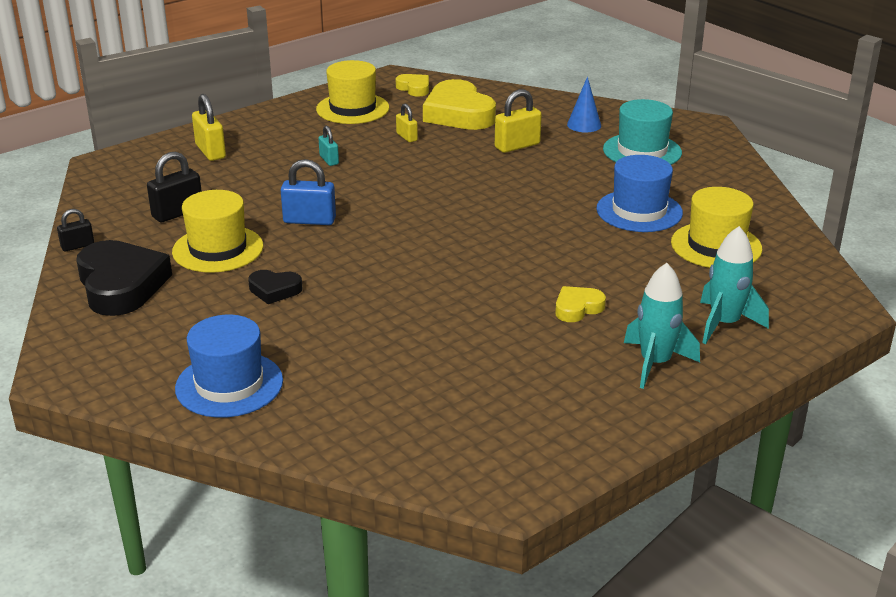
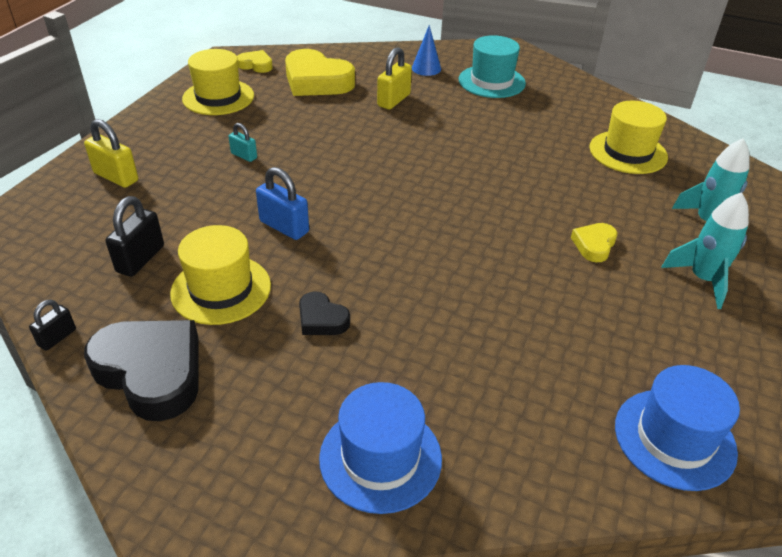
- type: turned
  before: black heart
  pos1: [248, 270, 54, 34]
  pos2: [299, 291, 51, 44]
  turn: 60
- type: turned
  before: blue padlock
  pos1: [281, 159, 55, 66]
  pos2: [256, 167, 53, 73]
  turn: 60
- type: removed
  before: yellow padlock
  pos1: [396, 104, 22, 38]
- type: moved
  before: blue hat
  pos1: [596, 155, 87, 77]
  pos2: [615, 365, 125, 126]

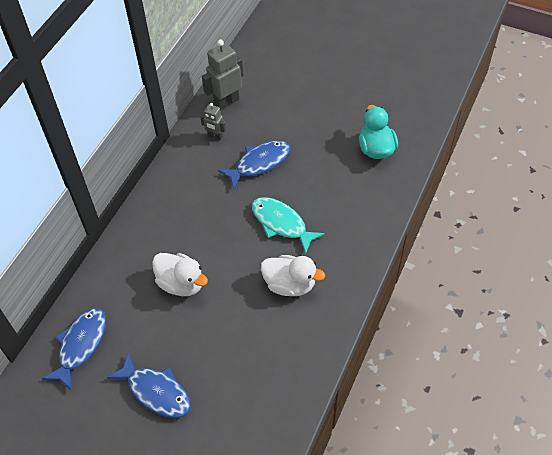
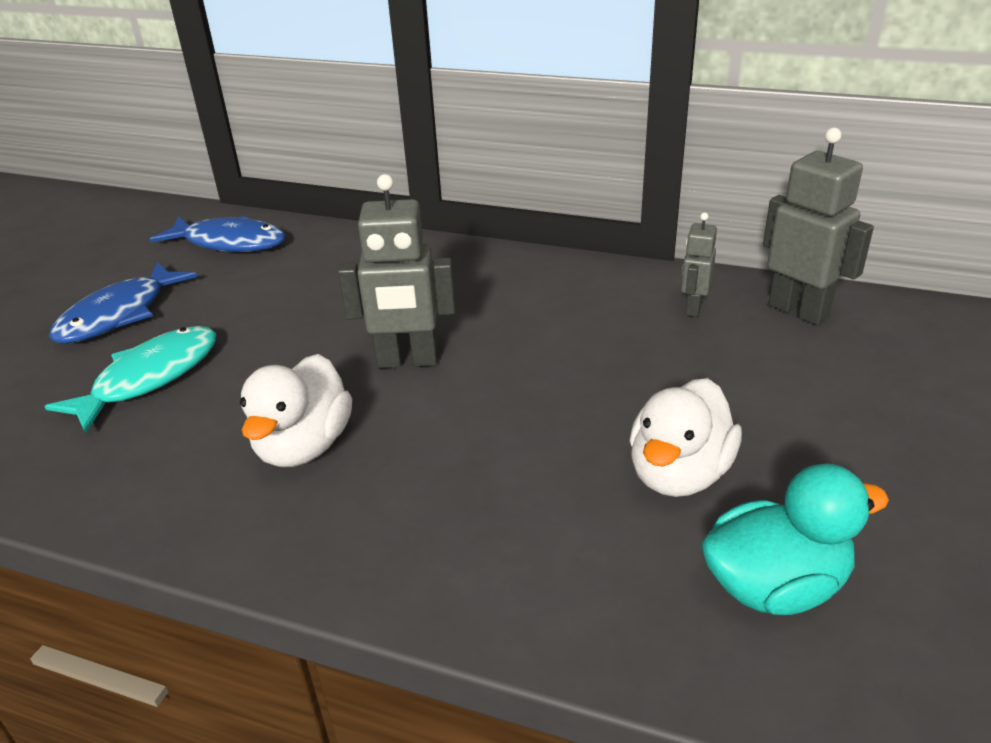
- type: moved
  before: white duck
  pos1: [152, 253, 56, 43]
  pos2: [629, 378, 113, 119]
- type: removed
  before: blue fish
  pos1: [218, 141, 73, 48]
- type: moved
  before: turquoise fish
  pos1: [252, 197, 73, 57]
  pos2: [44, 326, 172, 108]
- type: added
  after: grey robot
  pos2: [338, 174, 117, 194]

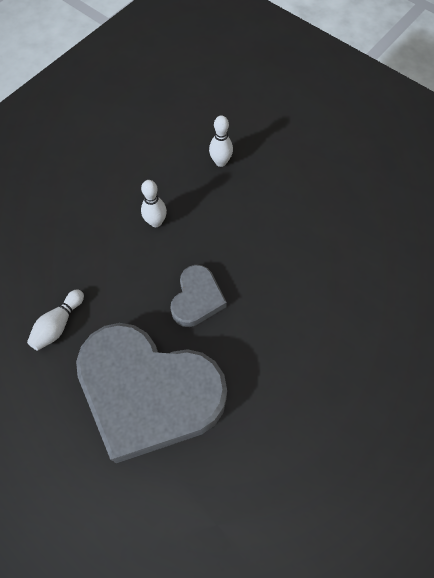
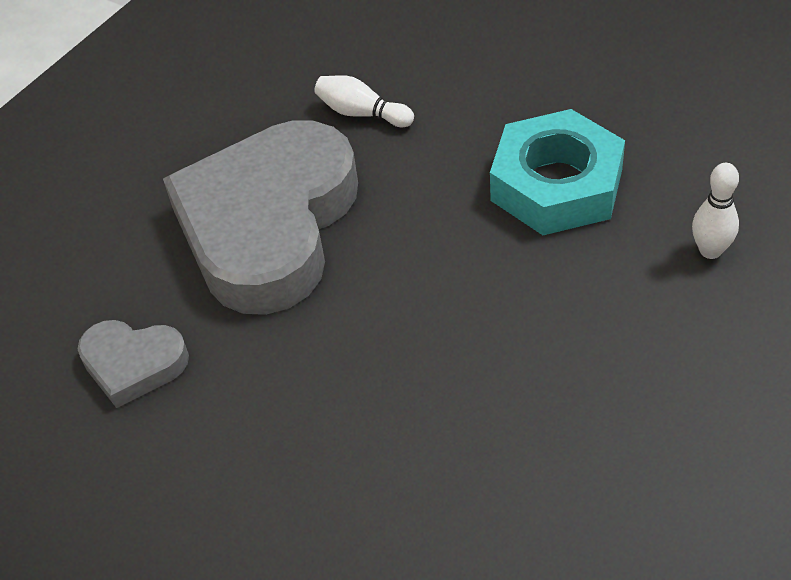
- type: replaced
  before: white bowling pin
  after: turquoise nut
  pos1: [141, 180, 26, 47]
  pos2: [490, 109, 135, 126]
- type: moved
  before: grey heart
  pos1: [170, 265, 57, 62]
  pos2: [78, 320, 111, 88]

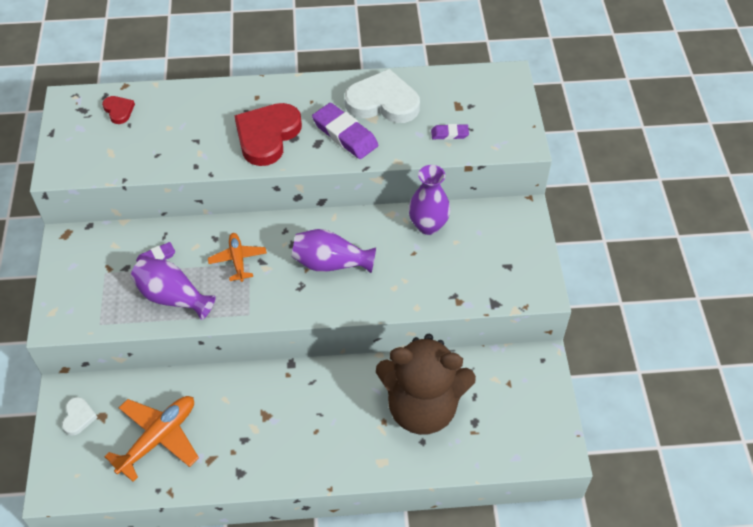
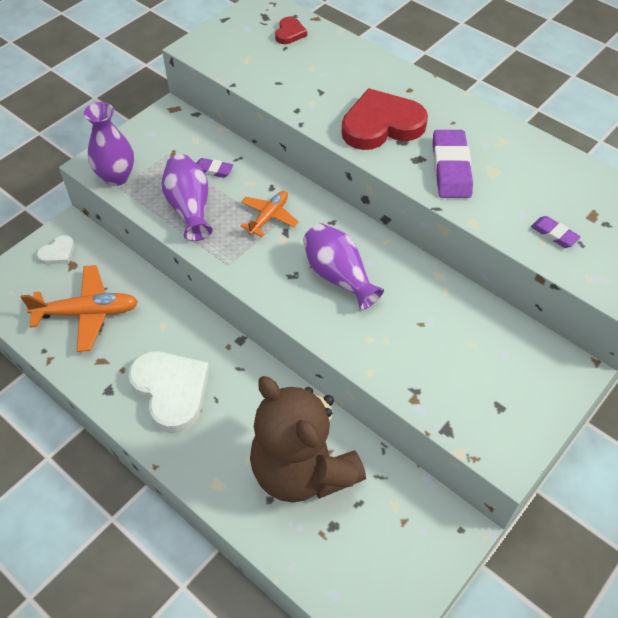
- type: moved
  before: white heart
  pos1: [345, 69, 75, 54]
  pos2: [128, 351, 82, 82]
- type: moved
  before: purple vase
  pos1: [408, 165, 42, 70]
  pos2: [84, 102, 50, 84]

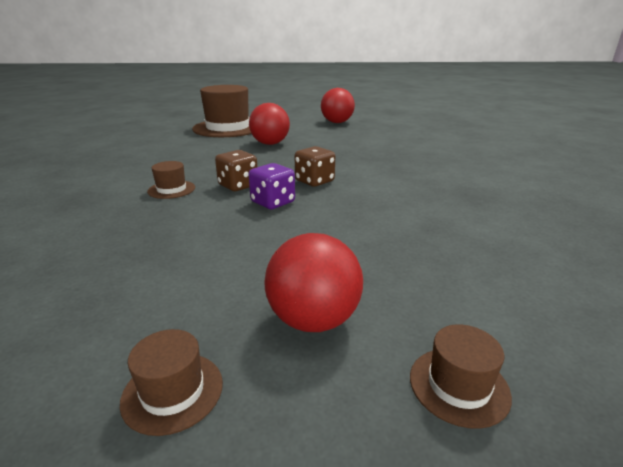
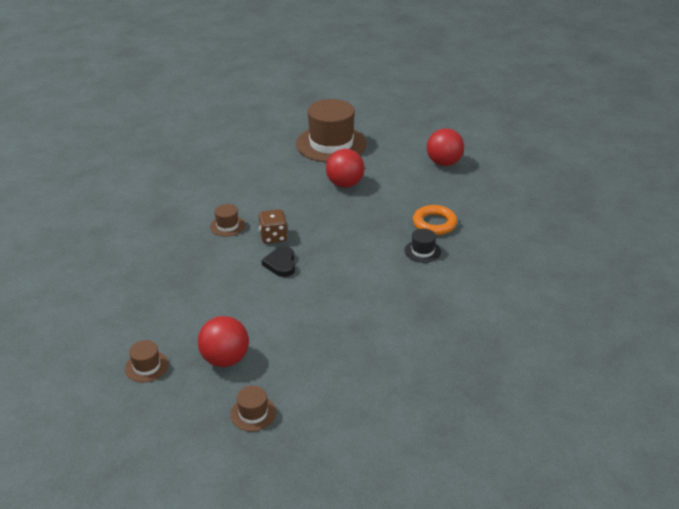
- type: replaced
  before: purple dice
  after: black heart
  pos1: [249, 163, 46, 46]
  pos2: [262, 246, 33, 31]
- type: removed
  before: brown dice
  pos1: [295, 146, 40, 41]
- type: added
  after: black hat
  pos2: [405, 228, 36, 35]
- type: added
  after: orange ring
  pos2: [413, 205, 44, 30]

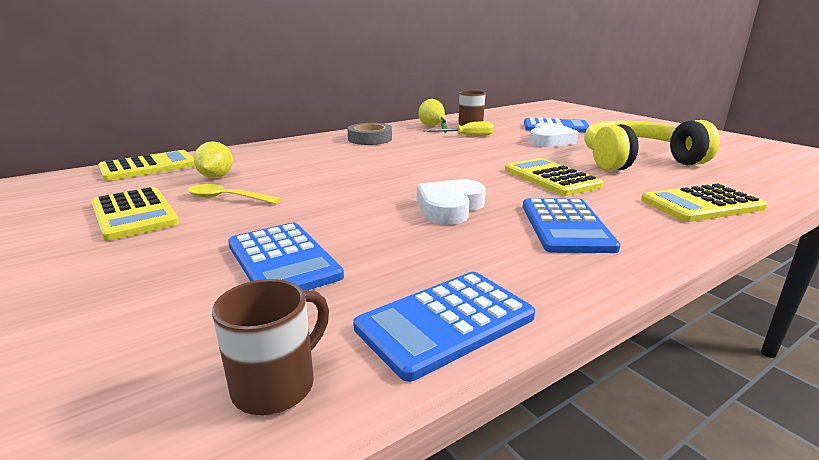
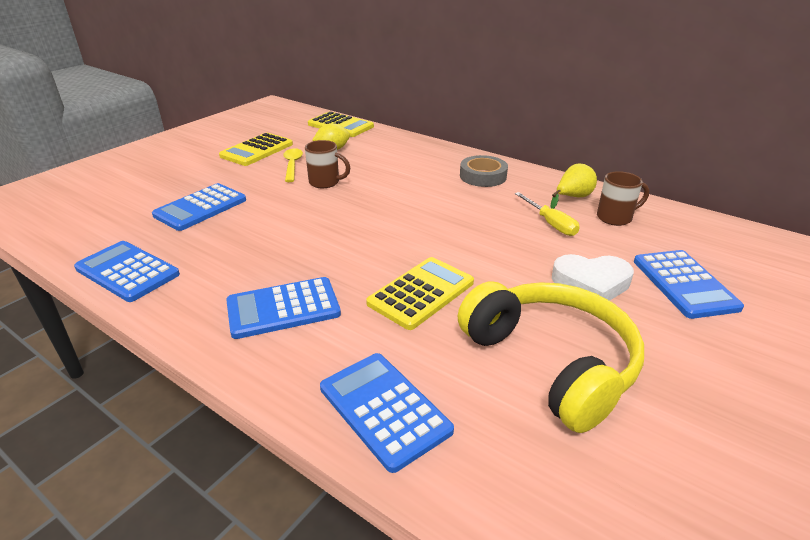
- type: moved
  before: brown mug
  pos1: [212, 279, 117, 136]
  pos2: [305, 140, 45, 48]
- type: removed
  before: white heart
  pos1: [417, 179, 69, 46]
- type: recoloured
  before: yellow calculator
  after: blue calculator
  pos1: [641, 183, 127, 39]
  pos2: [320, 353, 134, 120]

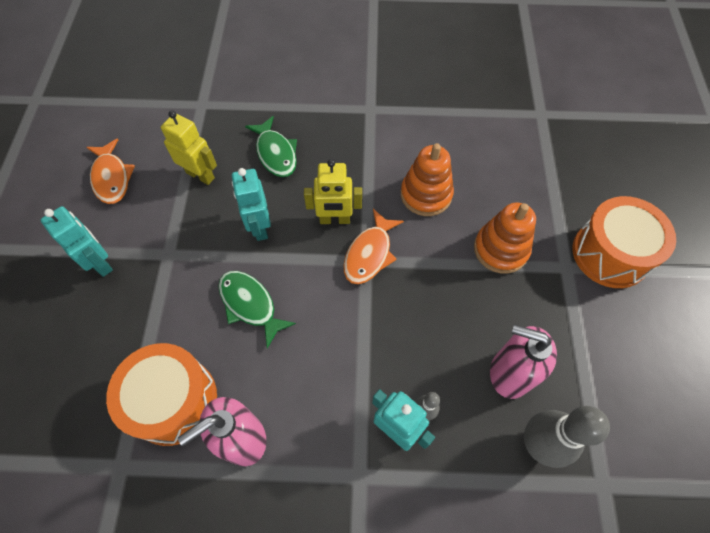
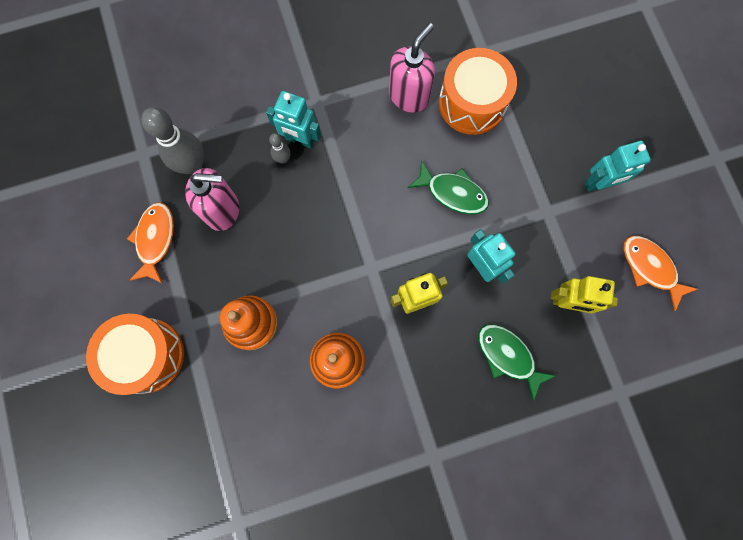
- type: turned
  before: turquoise robot
  pos1: [41, 206, 72, 71]
  pos2: [585, 141, 66, 51]
  turn: -45
- type: moved
  before: orange fish
  pos1: [343, 209, 61, 75]
  pos2: [127, 202, 47, 82]

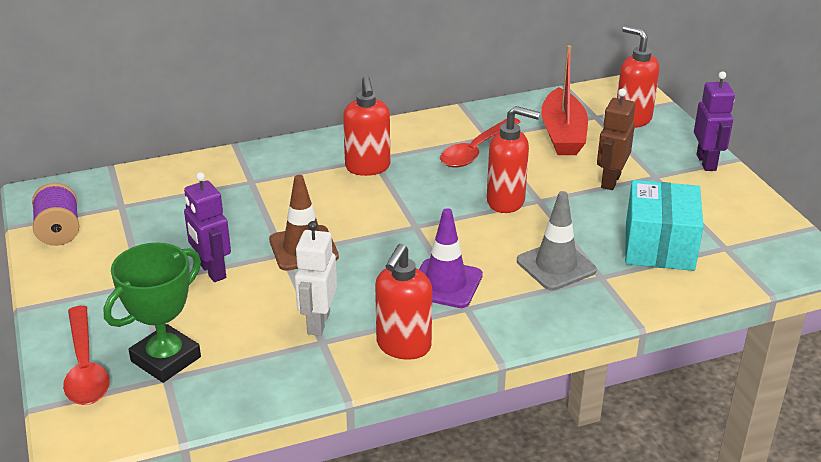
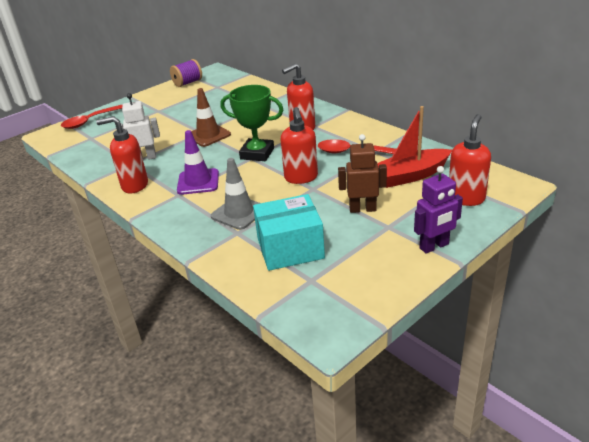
- type: moved
  before: green trophy
  pos1: [104, 243, 97, 140]
  pos2: [220, 85, 63, 76]
- type: removed
  before: purple robot
  pos1: [184, 172, 47, 110]

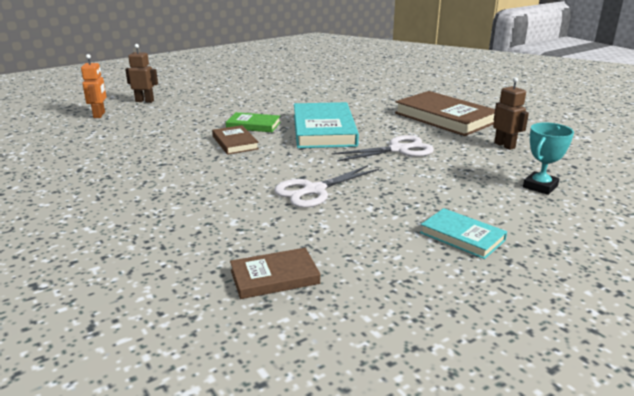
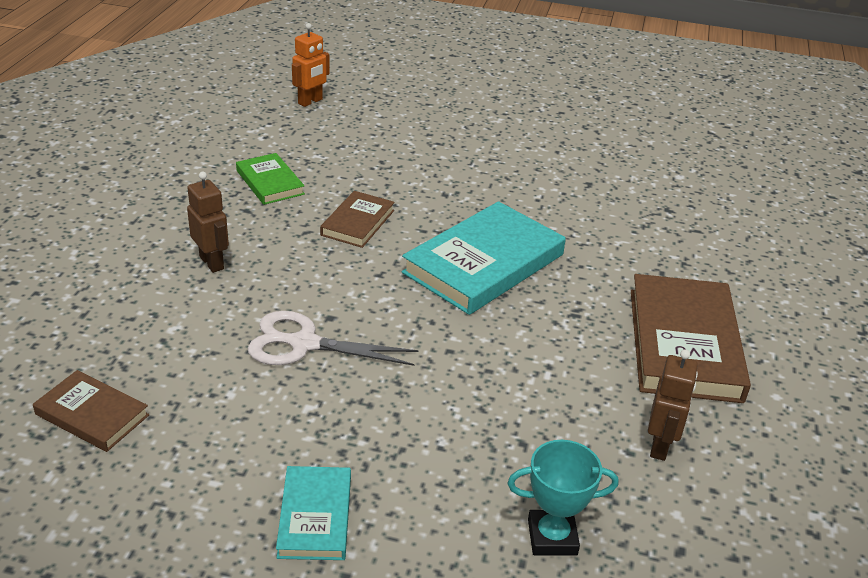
- type: moved
  before: brown robot
  pos1: [125, 44, 33, 59]
  pos2: [187, 172, 42, 101]
- type: moved
  before: green book
  pos1: [226, 112, 54, 20]
  pos2: [236, 153, 69, 52]
- type: removed
  before: white scissors
  pos1: [332, 135, 102, 26]

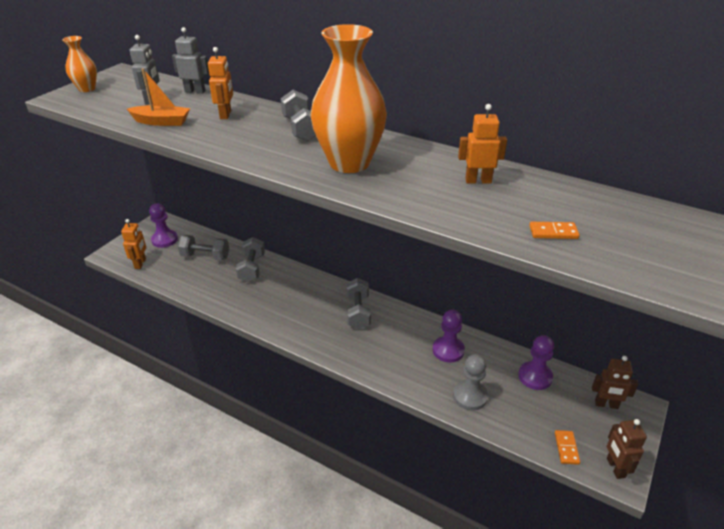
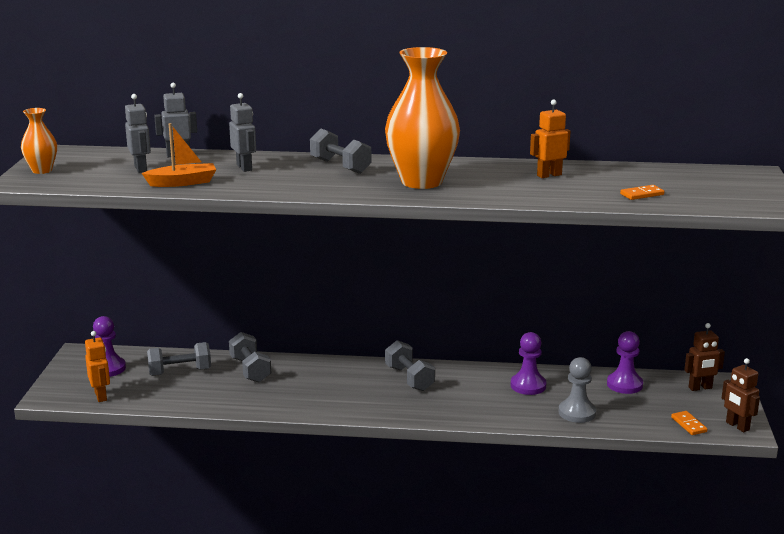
- type: recoloured
  before: orange robot
  after: grey robot
  pos1: [208, 47, 25, 72]
  pos2: [229, 93, 27, 79]

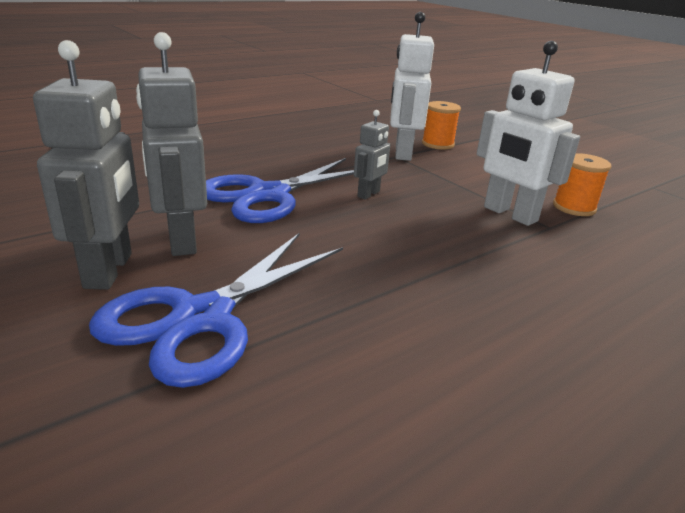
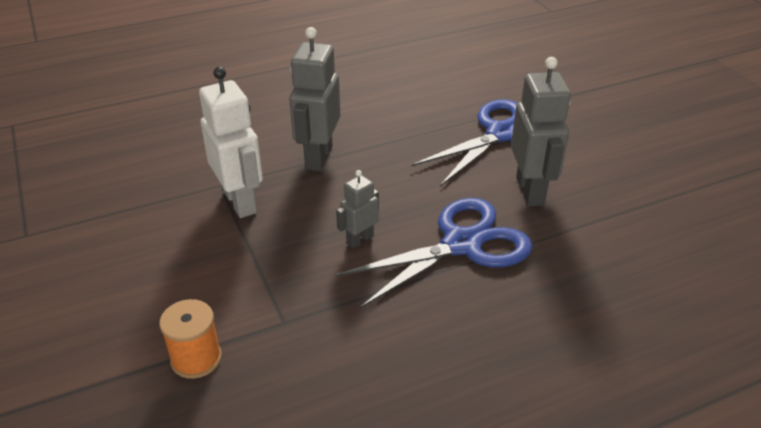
- type: moved
  before: grey robot
  pos1: [33, 40, 106, 250]
  pos2: [289, 27, 51, 144]
- type: removed
  before: white robot
  pos1: [390, 12, 44, 149]
- type: removed
  before: orange spool
  pos1: [553, 153, 59, 63]

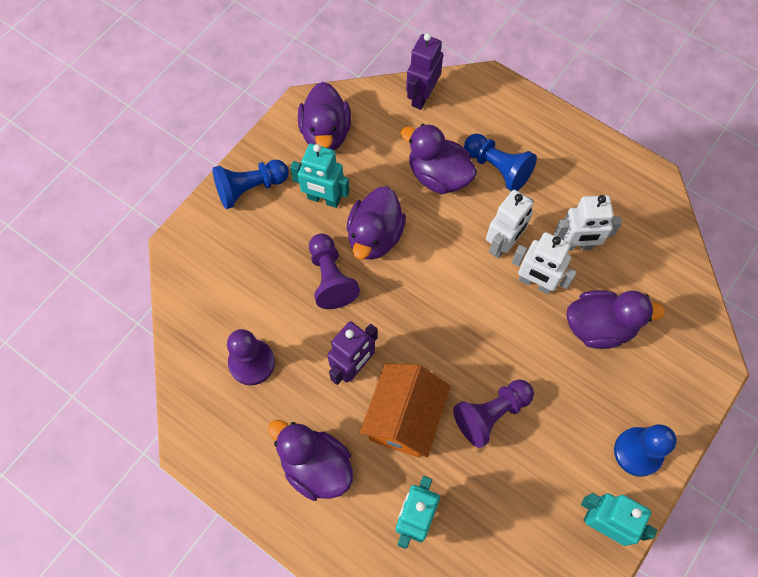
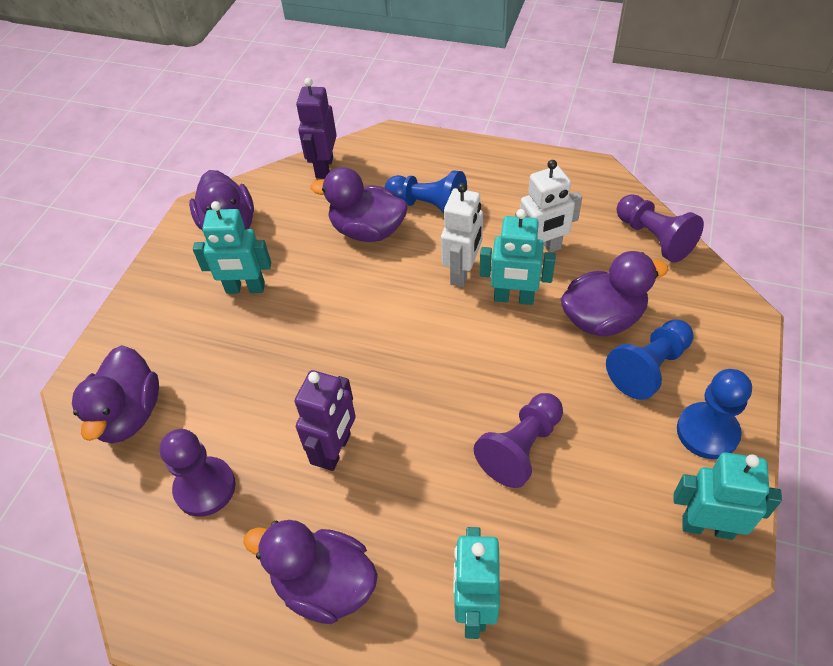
- type: moved
  before: blue pawn
  pos1: [213, 160, 76, 49]
  pos2: [606, 319, 88, 81]
- type: moved
  before: purple pawn
  pos1: [309, 233, 51, 76]
  pos2: [617, 194, 87, 68]
- type: moved
  before: purple duck
  pos1: [347, 186, 59, 74]
  pos2: [72, 345, 87, 99]
- type: removed
  before: orange house
  pos1: [360, 364, 91, 94]
- type: recoloured
  before: white robot
  after: turquoise robot
  pos1: [512, 232, 65, 62]
  pos2: [480, 209, 76, 96]

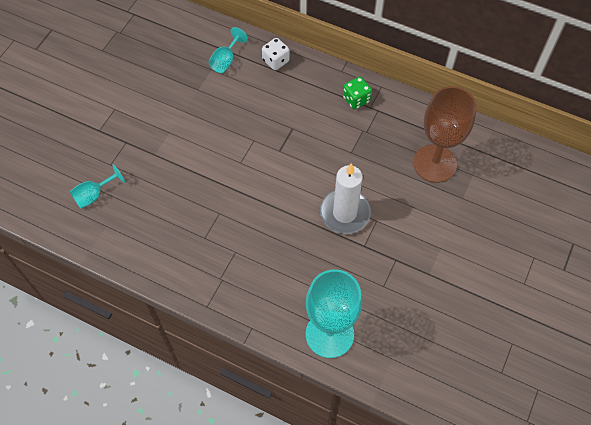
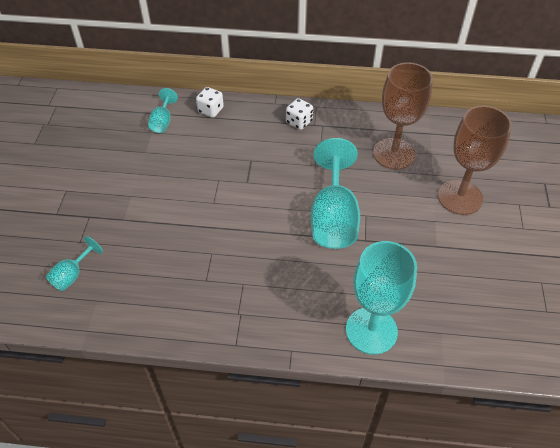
- type: replaced
  before: white candle
  after: turquoise goblet
  pos1: [320, 164, 51, 70]
  pos2: [311, 138, 49, 111]
- type: recoloured
  before: green dice
  after: white dice
  pos1: [343, 77, 29, 32]
  pos2: [286, 98, 27, 32]
- type: added
  after: brown goblet
  pos2: [438, 105, 74, 110]

